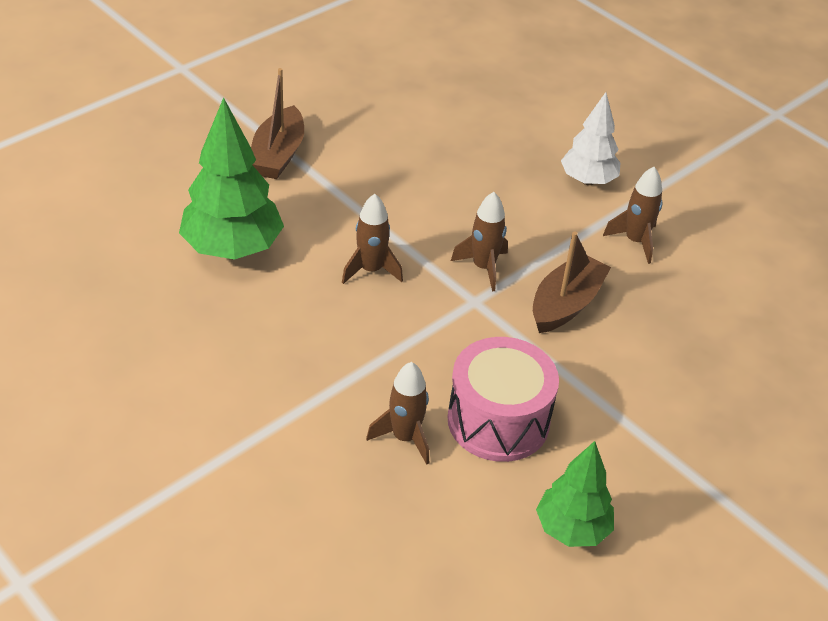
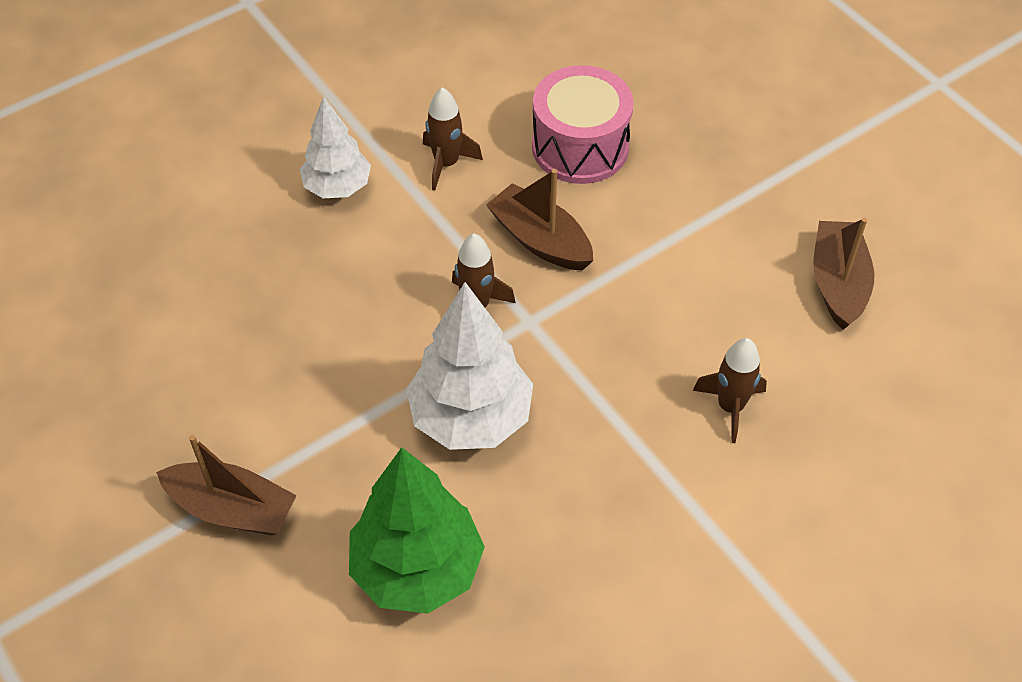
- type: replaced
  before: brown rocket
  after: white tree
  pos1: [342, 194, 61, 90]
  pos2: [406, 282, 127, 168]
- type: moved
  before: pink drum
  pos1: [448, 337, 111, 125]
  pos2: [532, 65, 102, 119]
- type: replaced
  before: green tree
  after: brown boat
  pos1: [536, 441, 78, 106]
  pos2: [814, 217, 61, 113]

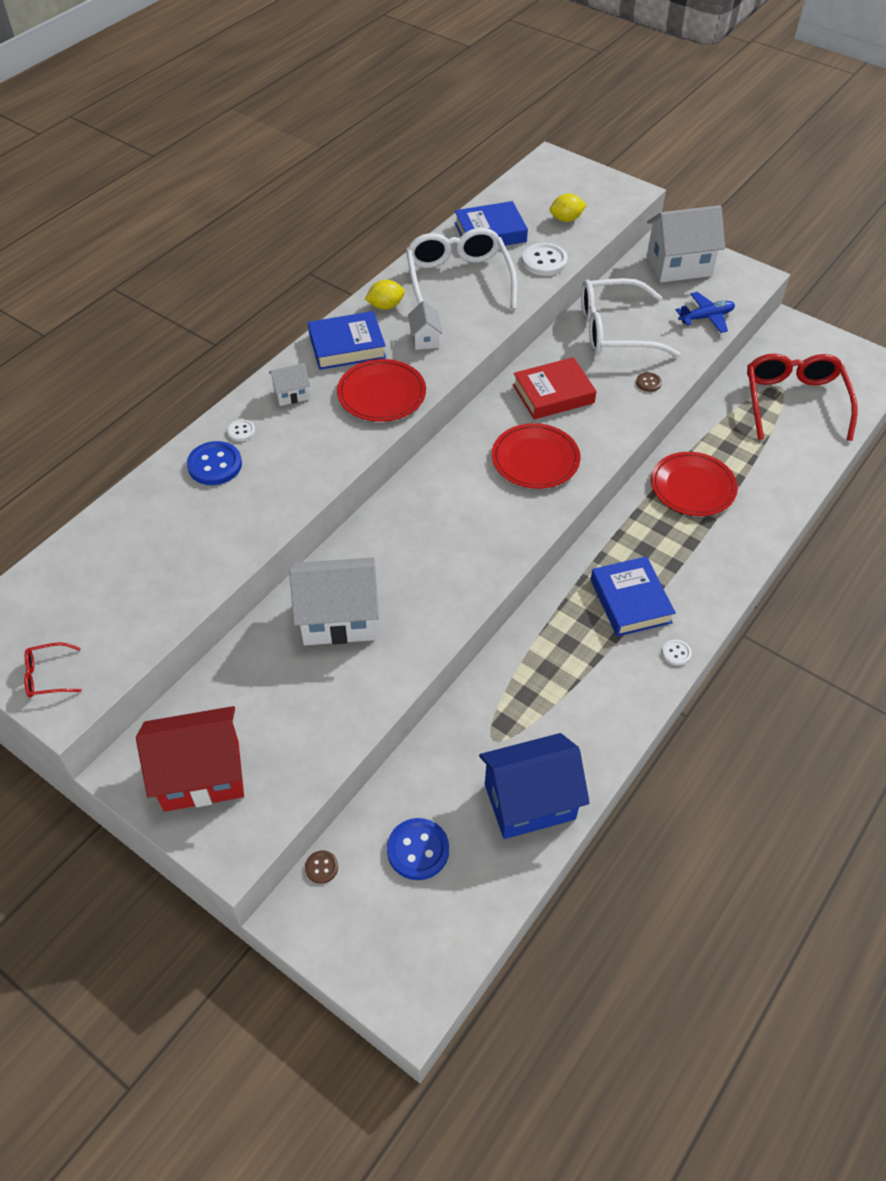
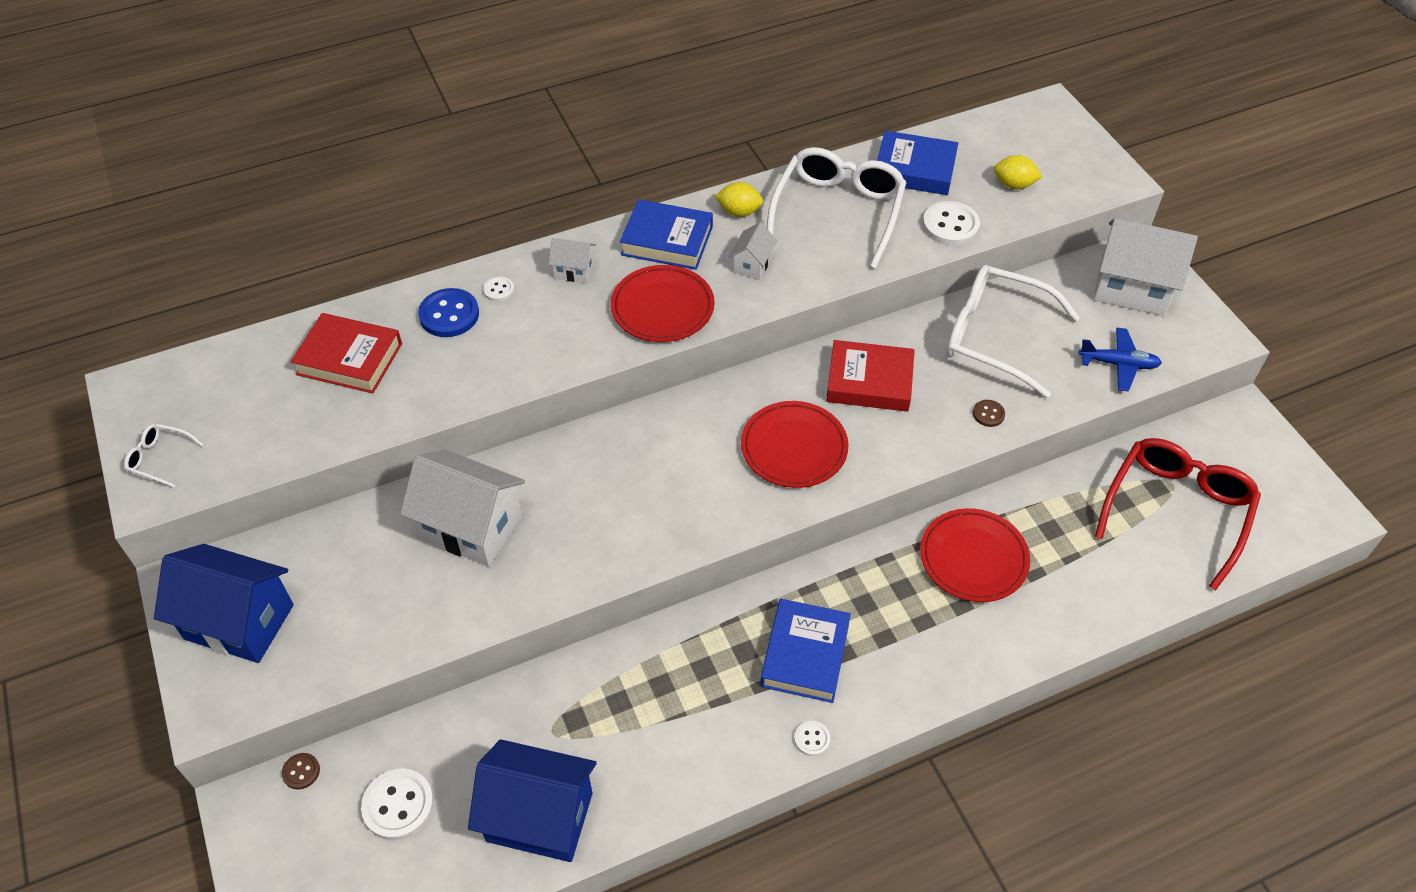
- type: recoloured
  before: red glasses
  after: white glasses
  pos1: [24, 642, 58, 56]
  pos2: [124, 424, 80, 63]
- type: recoloured
  before: red house
  after: blue house
  pos1: [136, 706, 108, 106]
  pos2: [154, 544, 140, 119]
- type: recoloured
  before: blue button
  after: white button
  pos1: [387, 818, 62, 62]
  pos2: [361, 768, 73, 72]
- type: added
  after: red book
  pos2: [290, 313, 112, 80]

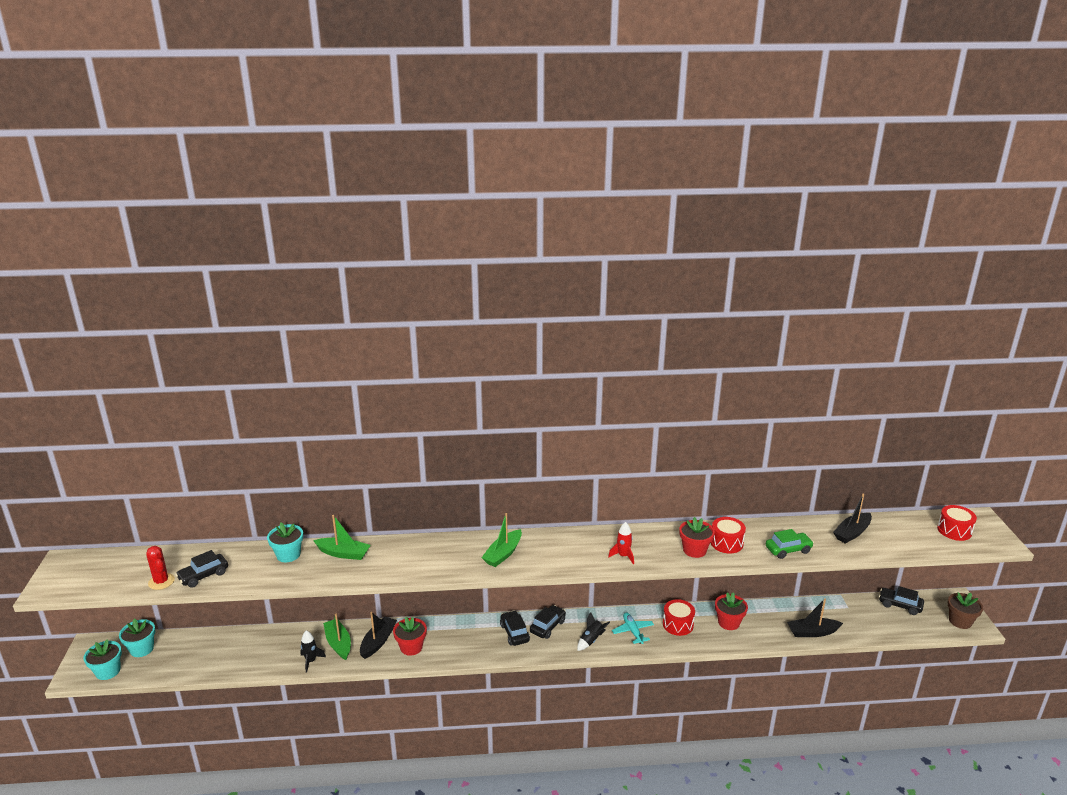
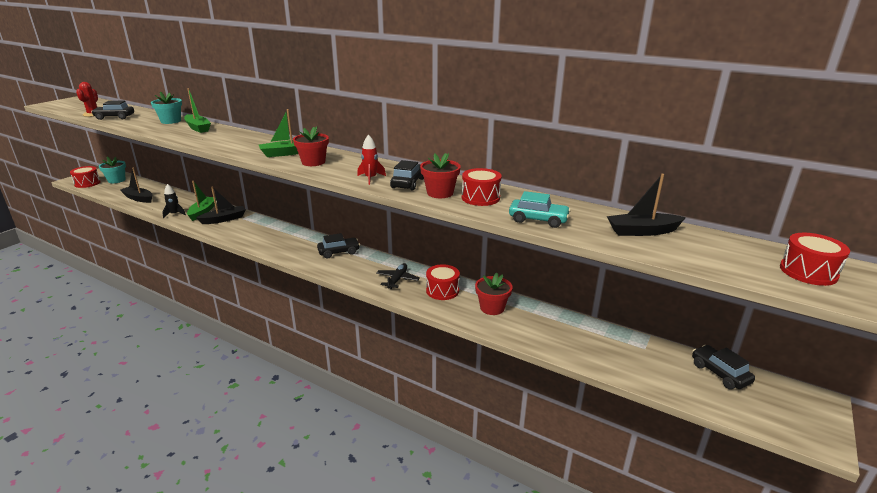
- type: replaced
  before: turquoise flower pot
  after: red drum
  pos1: [83, 639, 39, 41]
  pos2: [70, 166, 31, 22]
- type: moved
  before: red flower pot
  pos1: [393, 617, 34, 39]
  pos2: [293, 126, 36, 40]
- type: moved
  before: black car
  pos1: [500, 611, 30, 35]
  pos2: [390, 160, 34, 30]
- type: removed
  before: black rocket
  pos1: [577, 612, 33, 39]
- type: recoloured
  before: turquoise plane
  after: black plane
  pos1: [612, 613, 42, 31]
  pos2: [376, 263, 44, 26]
- type: recoloured
  before: green car
  after: turquoise car
  pos1: [766, 529, 48, 30]
  pos2: [509, 191, 62, 37]
- type: moved
  before: black boat
  pos1: [787, 598, 56, 39]
  pos2: [120, 168, 33, 35]
- type: removed
  before: brown flower pot
  pos1: [948, 592, 35, 37]

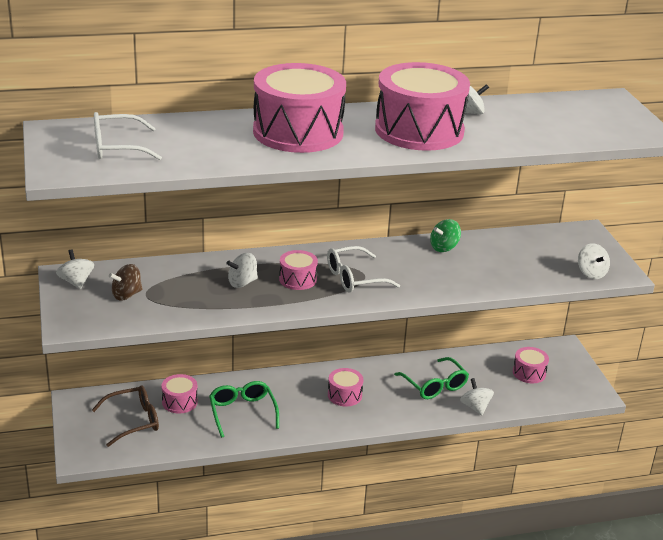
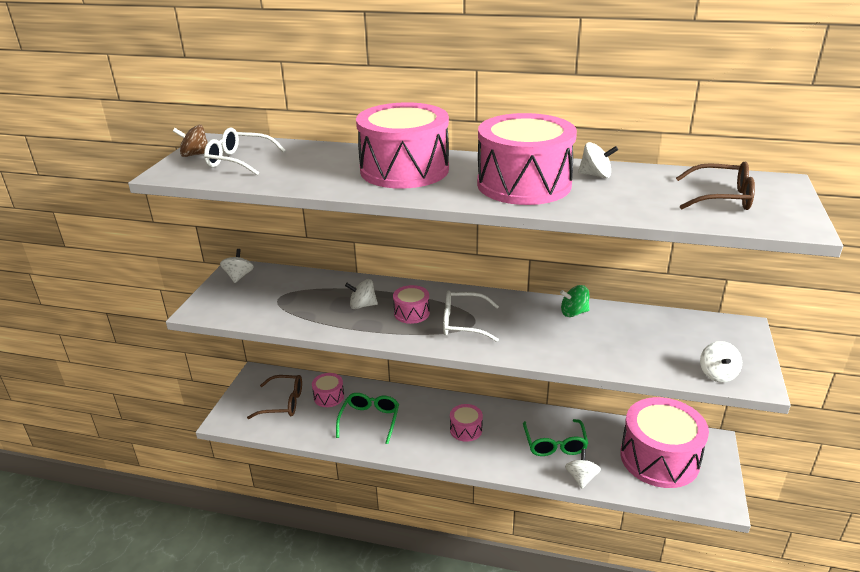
- type: moved
  before: brown spinning top
  pos1: [109, 264, 33, 36]
  pos2: [173, 125, 35, 32]
- type: resized
  before: pink drum
  pos1: [513, 347, 36, 36]
  pos2: [620, 397, 89, 91]
  scale: 2.23
- type: added
  after: brown glasses
  pos2: [676, 161, 79, 49]

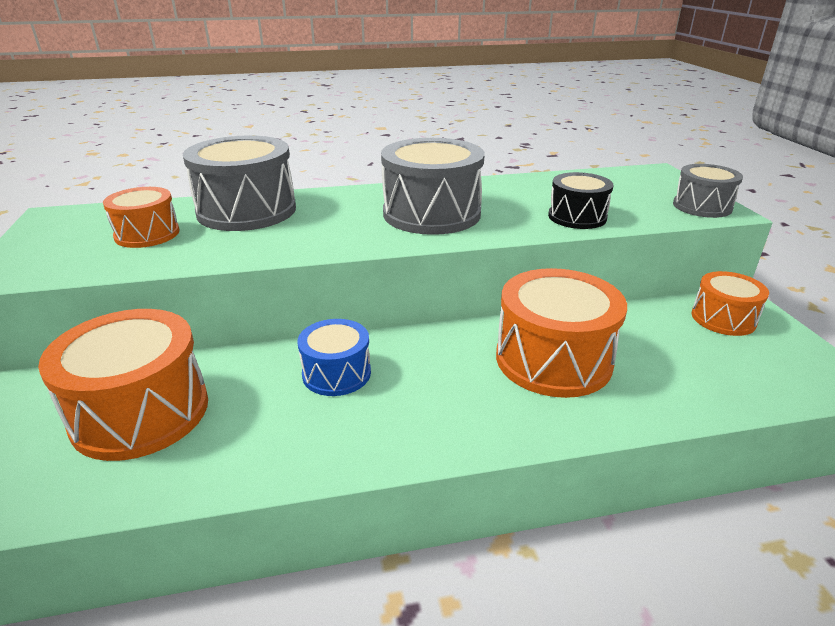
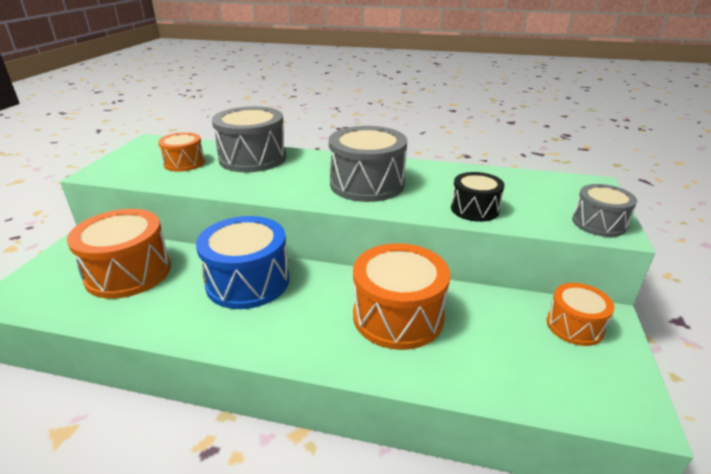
- type: resized
  before: blue drum
  pos1: [297, 319, 74, 77]
  pos2: [196, 216, 93, 93]
  scale: 1.73

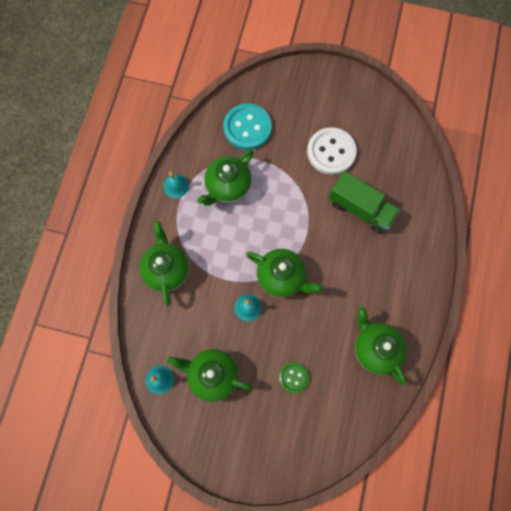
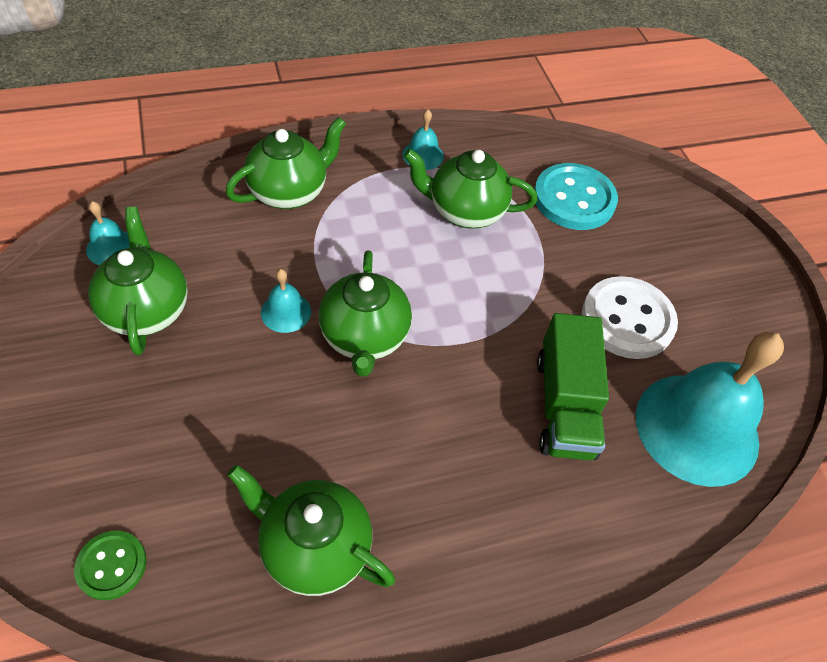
- type: moved
  before: green button
  pos1: [279, 362, 30, 31]
  pos2: [74, 530, 73, 70]
- type: turned
  before: green teapot
  pos1: [355, 307, 52, 79]
  pos2: [227, 465, 168, 131]
  turn: -90
- type: added
  after: turquoise bell
  pos2: [636, 332, 148, 155]

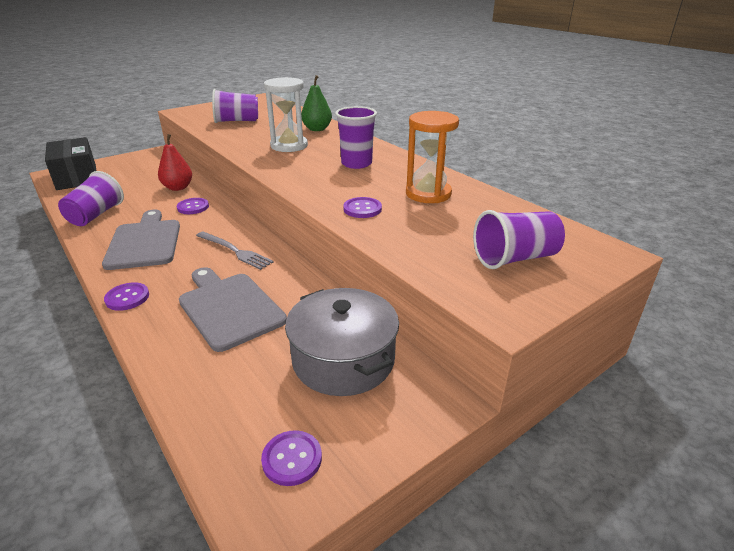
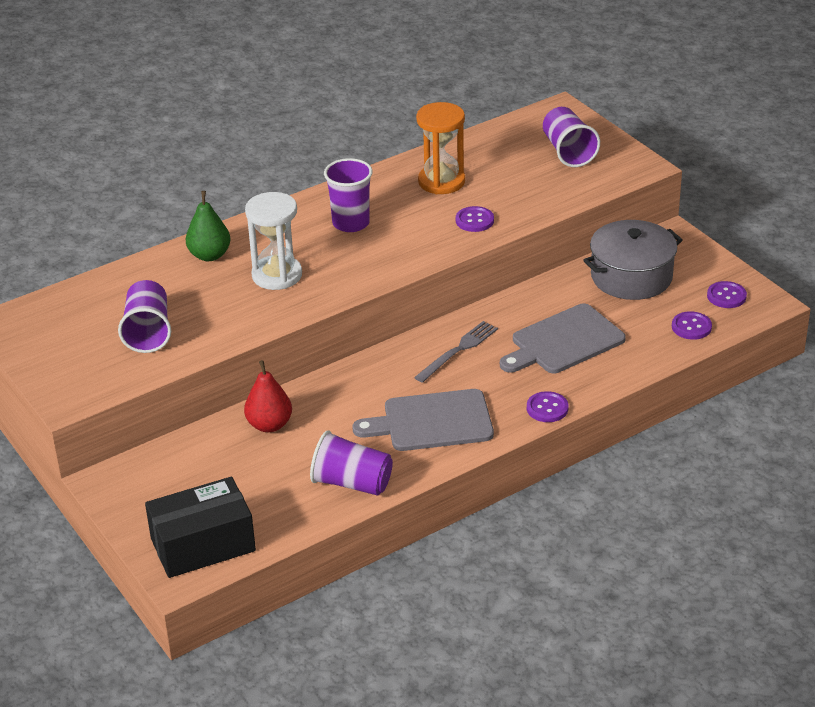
- type: moved
  before: purple button
  pos1: [177, 198, 32, 16]
  pos2: [672, 311, 40, 29]

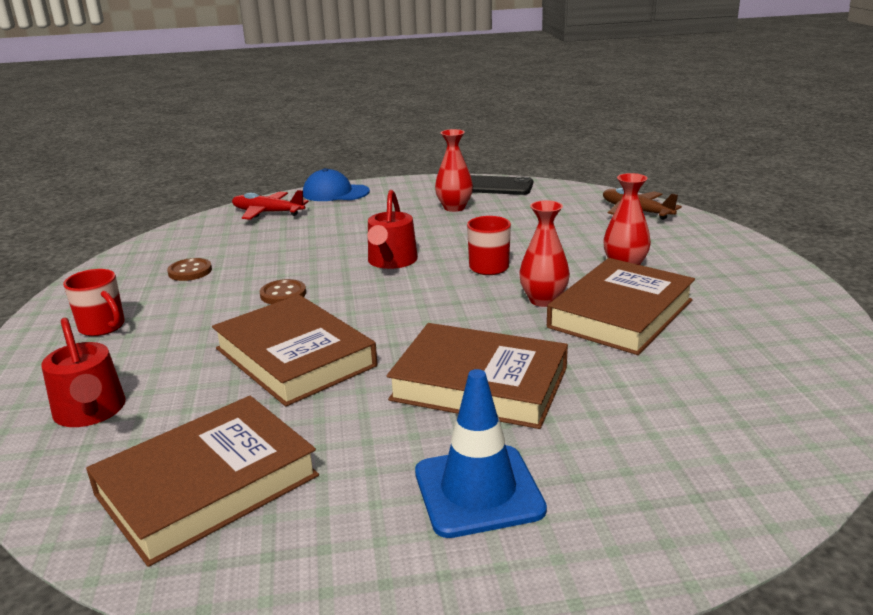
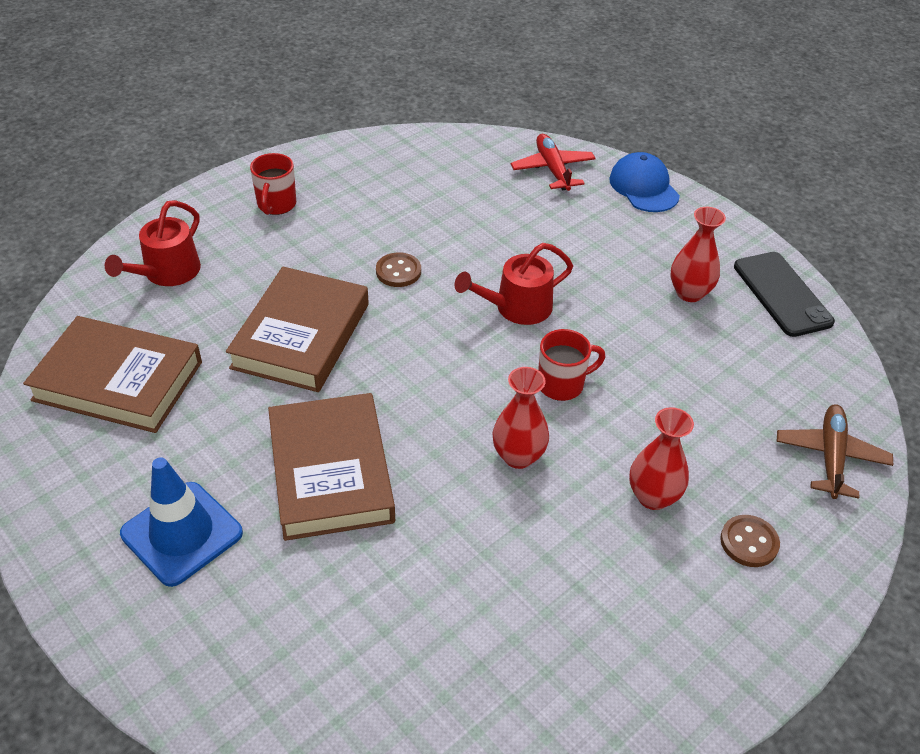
- type: moved
  before: brown button
  pos1: [167, 258, 45, 23]
  pos2: [720, 515, 60, 52]
- type: removed
  before: brown book
  pos1: [547, 258, 148, 97]

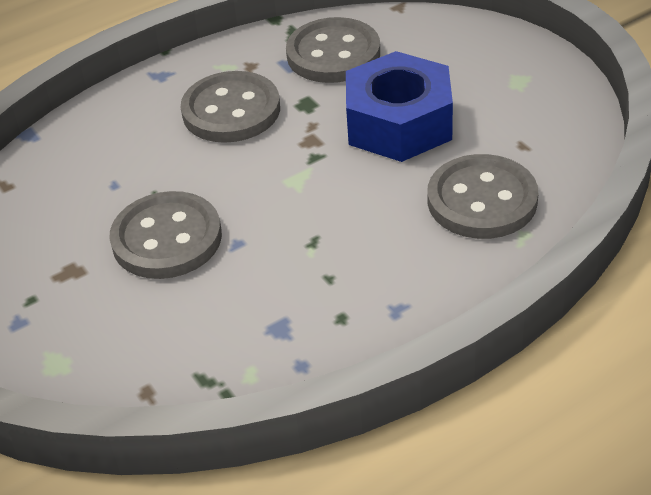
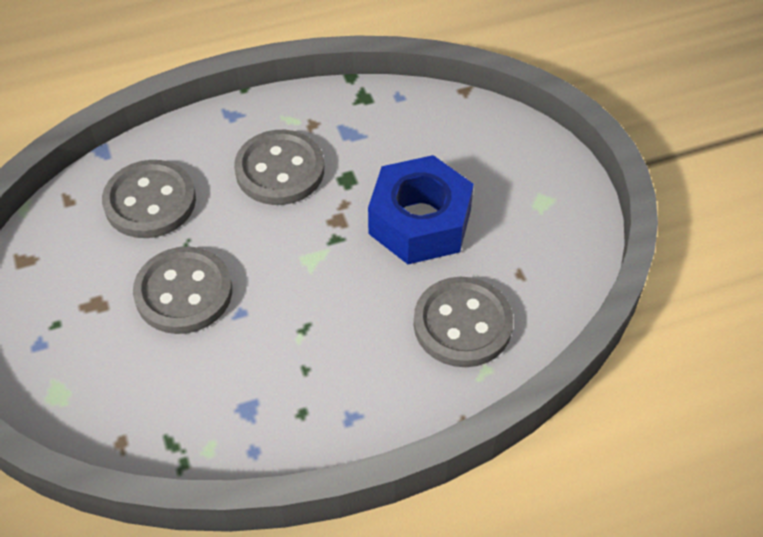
- type: moved
  before: grey button
  pos1: [286, 17, 94, 66]
  pos2: [102, 160, 94, 78]

